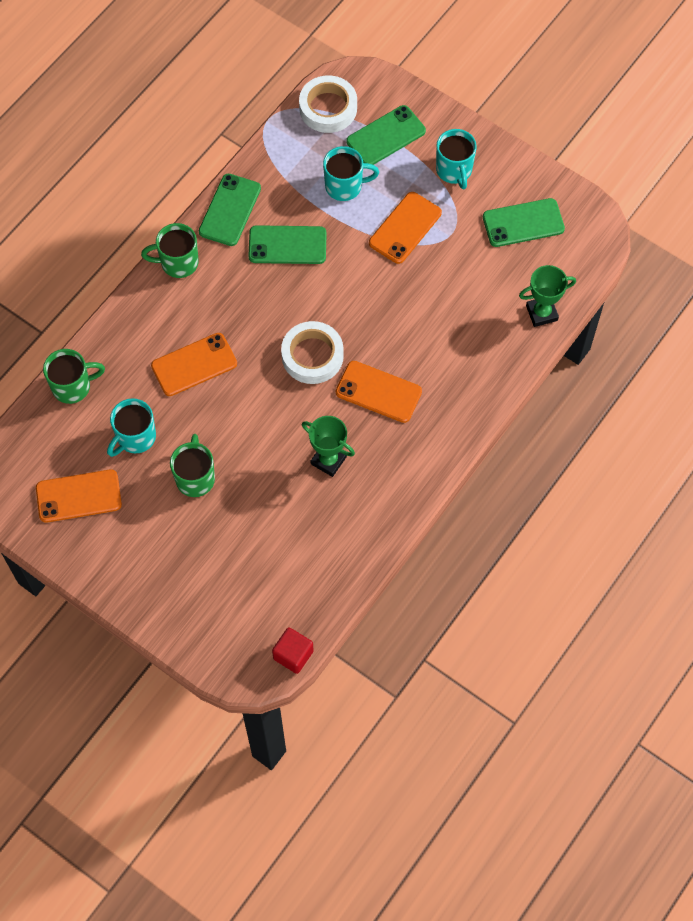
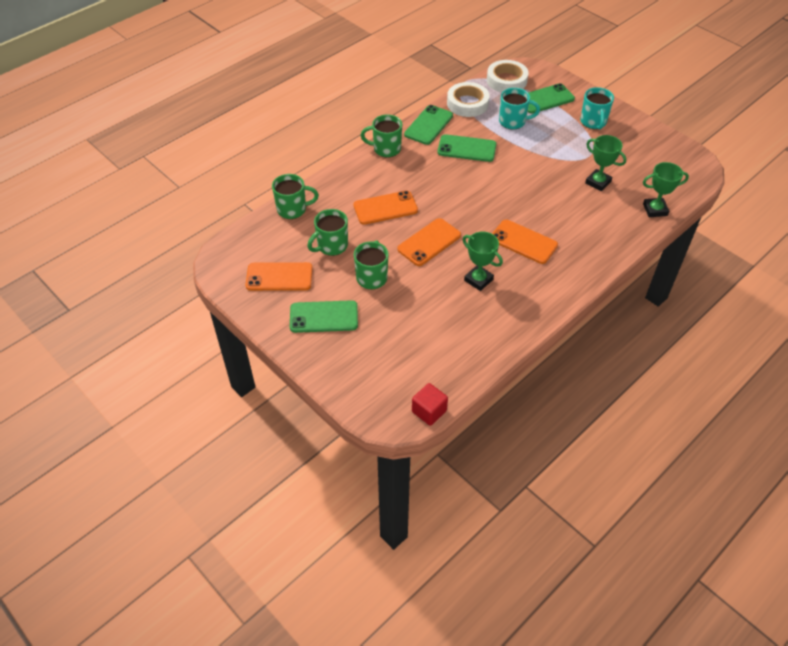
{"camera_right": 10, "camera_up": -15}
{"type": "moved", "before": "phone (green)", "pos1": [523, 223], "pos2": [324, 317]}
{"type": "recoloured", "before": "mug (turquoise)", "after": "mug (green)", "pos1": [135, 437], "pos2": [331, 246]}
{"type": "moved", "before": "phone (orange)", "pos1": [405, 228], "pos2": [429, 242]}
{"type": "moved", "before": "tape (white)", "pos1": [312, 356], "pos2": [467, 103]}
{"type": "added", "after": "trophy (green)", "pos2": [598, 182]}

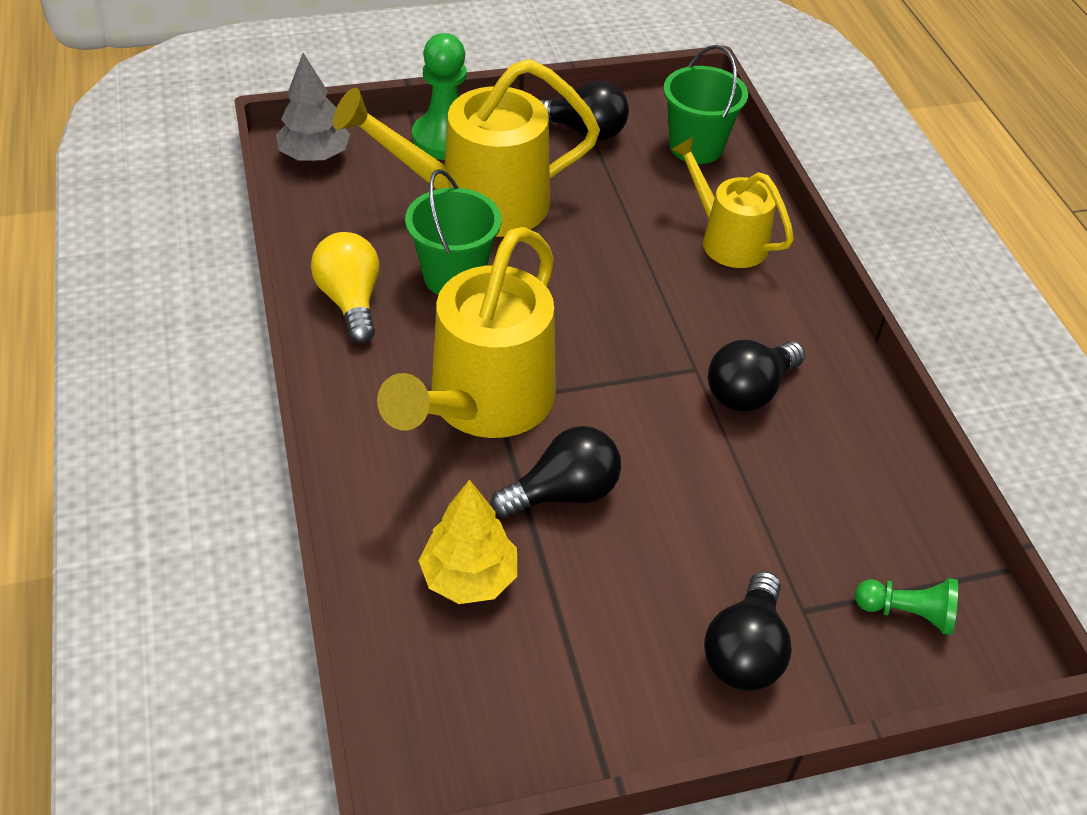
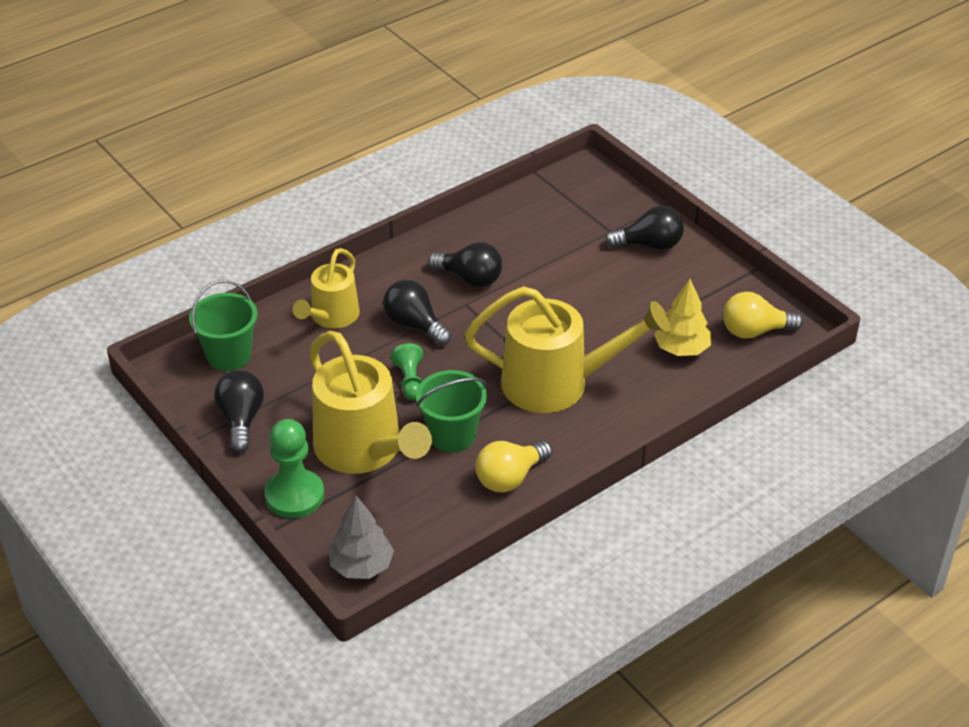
{"camera_right": -110, "camera_up": -5}
{"type": "moved", "before": "light bulb (black)", "pos1": [563, 493], "pos2": [414, 325]}
{"type": "moved", "before": "pawn (green)", "pos1": [907, 613], "pos2": [410, 381]}
{"type": "added", "after": "light bulb (yellow)", "pos2": [754, 331]}

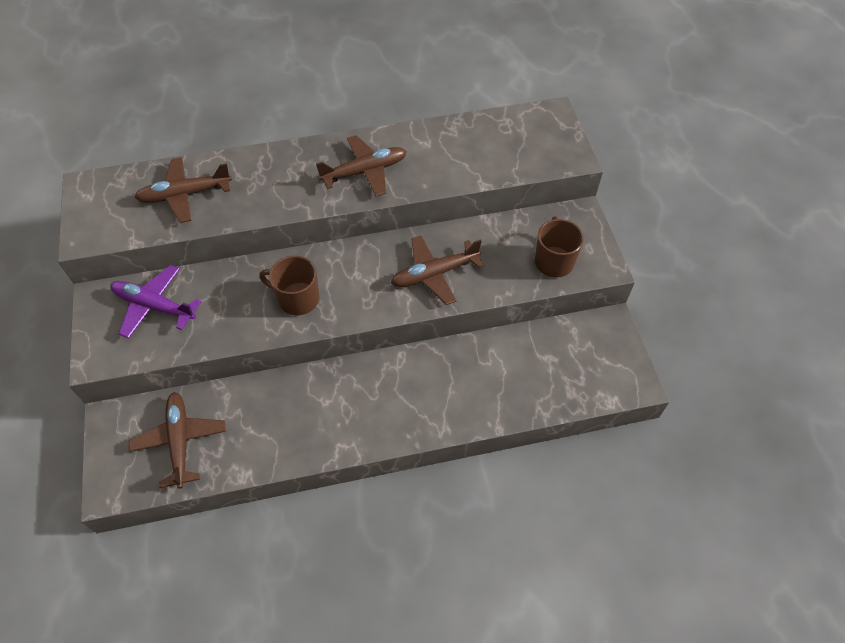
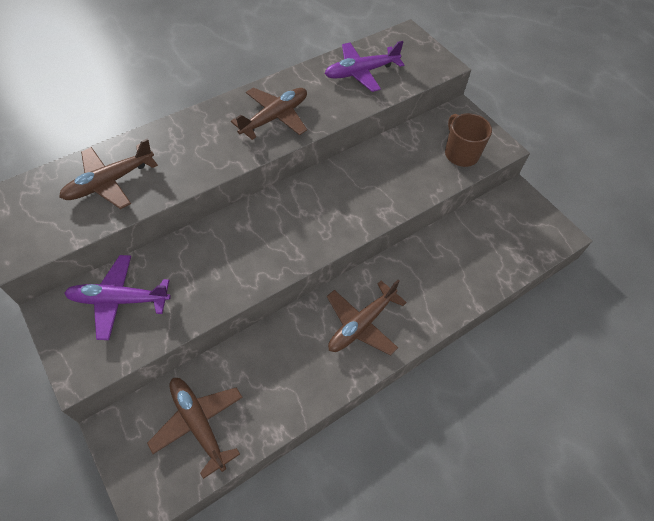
{"camera_right": -25, "camera_up": 0}
{"type": "added", "after": "plane (purple)", "pos2": [361, 72]}
{"type": "moved", "before": "plane (brown)", "pos1": [434, 274], "pos2": [362, 324]}
{"type": "removed", "before": "mug (brown)", "pos1": [297, 299]}

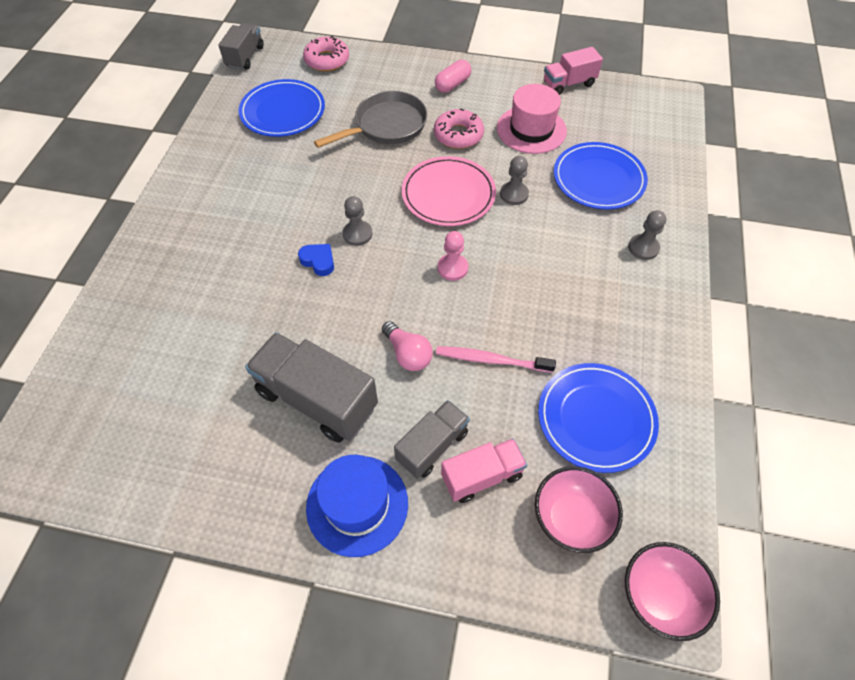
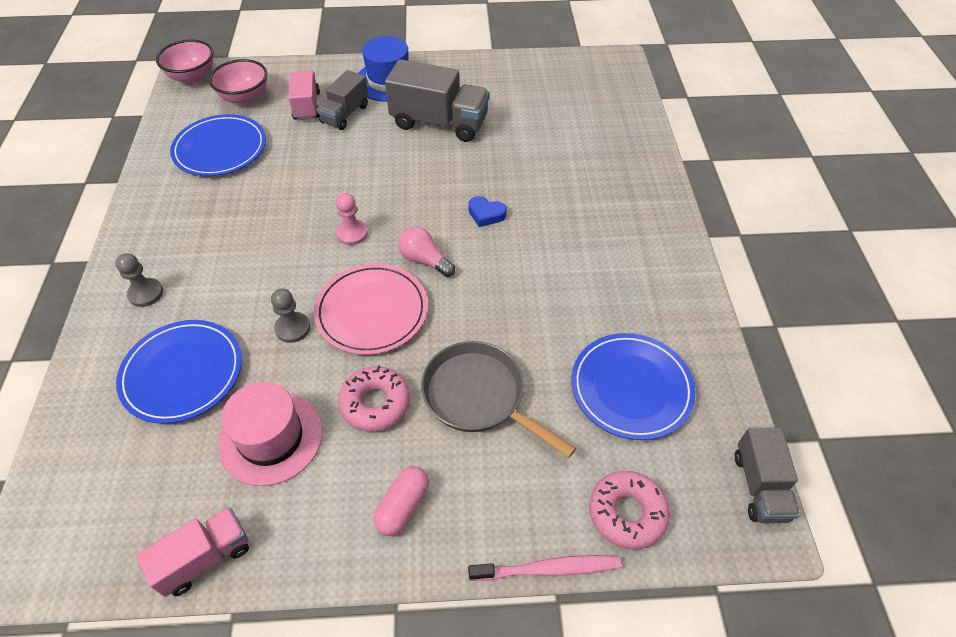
{"camera_right": 165, "camera_up": -5}
{"type": "turned", "before": "truck (pink)", "pos1": [482, 476], "pos2": [307, 106], "turn": 120}
{"type": "moved", "before": "light bulb (pink)", "pos1": [408, 354], "pos2": [424, 260]}
{"type": "turned", "before": "pan (grey)", "pos1": [386, 126], "pos2": [479, 396], "turn": 90}
{"type": "moved", "before": "toothbrush (pink)", "pos1": [491, 360], "pos2": [548, 569]}
{"type": "removed", "before": "pawn (grey)", "pos1": [357, 234]}

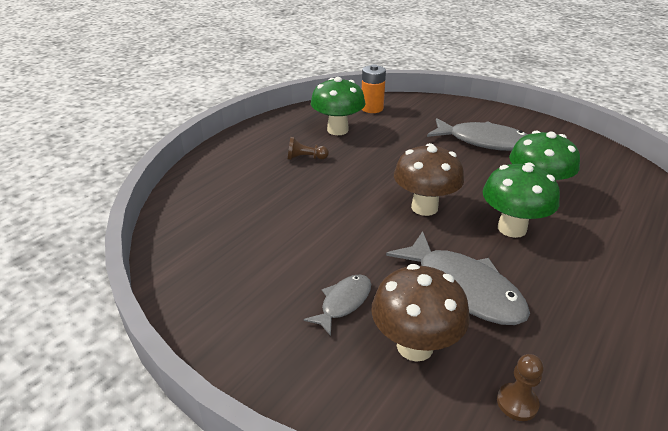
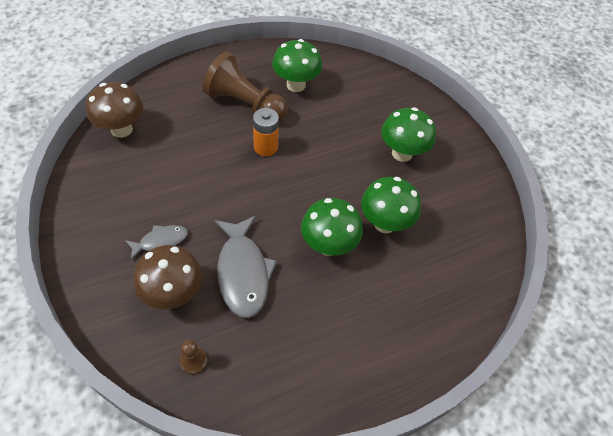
{"camera_right": 25, "camera_up": 20}
{"type": "moved", "before": "mushroom (brown)", "pos1": [424, 207], "pos2": [121, 129]}
{"type": "resized", "before": "pawn (brown)", "pos1": [305, 158], "pos2": [245, 104], "scale": 2.37}
{"type": "moved", "before": "battery (orange)", "pos1": [372, 108], "pos2": [266, 147]}
{"type": "replaced", "before": "fish (grey)", "after": "mushroom (green)", "pos1": [484, 142], "pos2": [402, 153]}

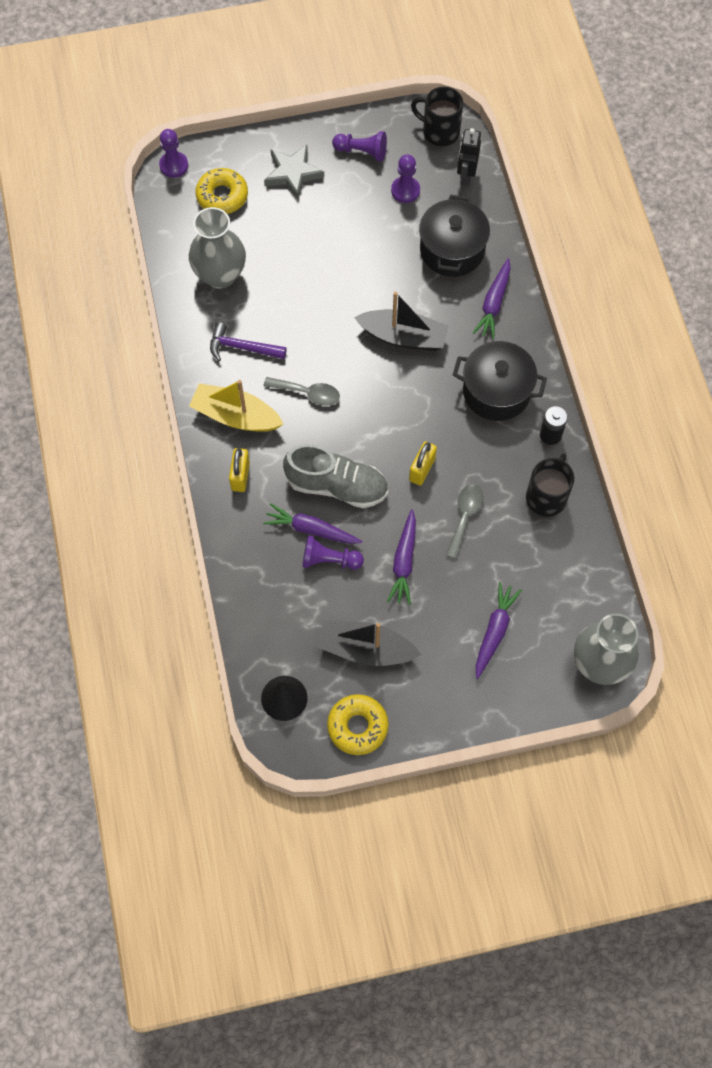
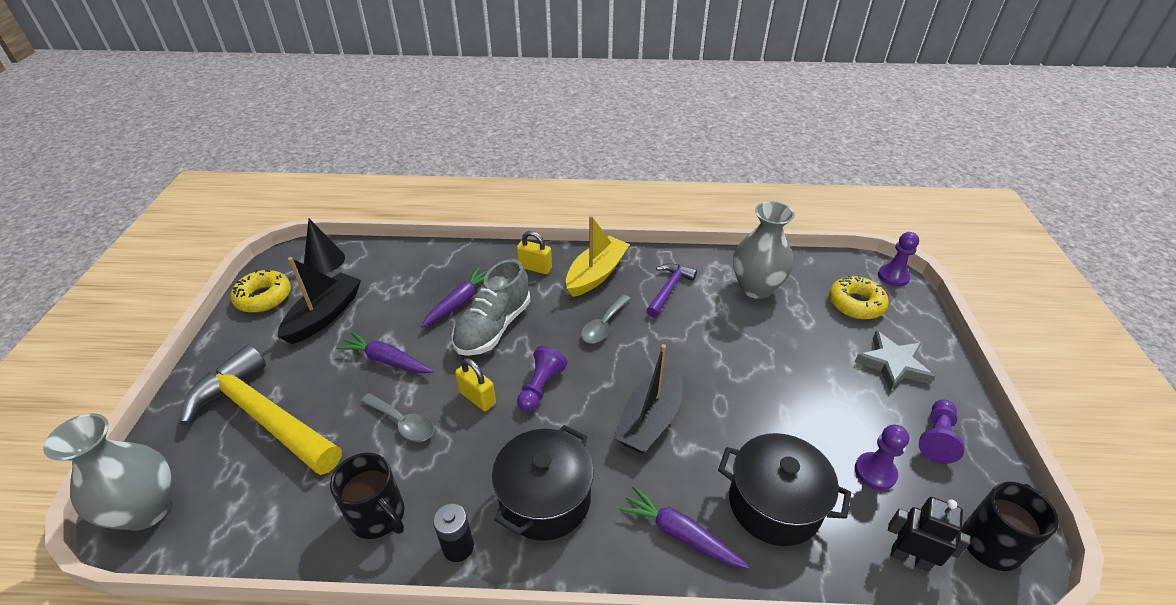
{"camera_right": 105, "camera_up": -25}
{"type": "replaced", "before": "carrot (purple)", "after": "hammer (yellow)", "pos1": [494, 631], "pos2": [263, 416]}
{"type": "moved", "before": "pawn (purple)", "pos1": [329, 560], "pos2": [540, 387]}

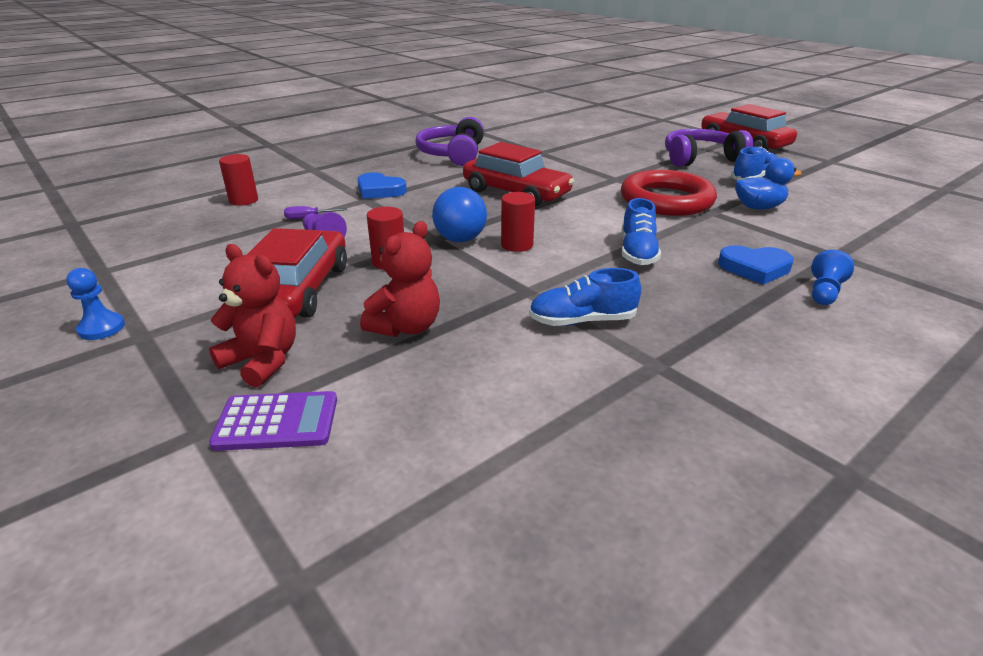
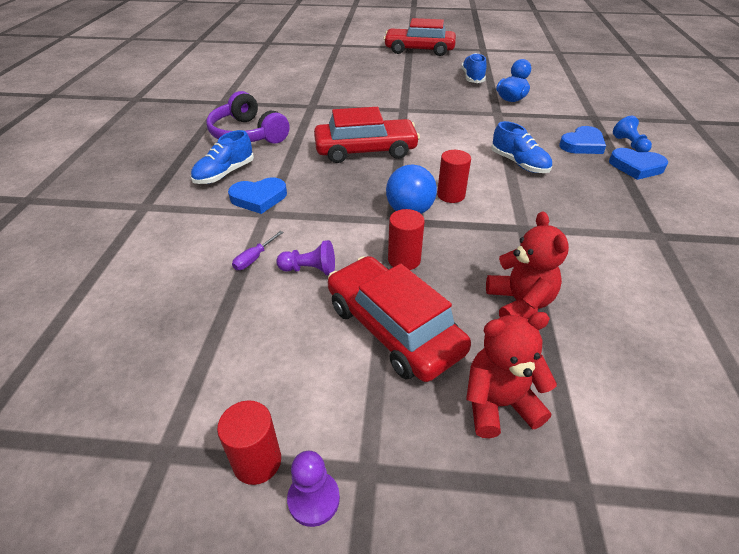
{"camera_right": -45, "camera_up": 10}
{"type": "moved", "before": "shoe (blue)", "pos1": [582, 321], "pos2": [224, 174]}
{"type": "moved", "before": "cylinder (red)", "pos1": [243, 200], "pos2": [257, 461]}
{"type": "recoloured", "before": "pawn (blue)", "after": "pawn (purple)", "pos1": [101, 328], "pos2": [313, 499]}
{"type": "added", "after": "heart (blue)", "pos2": [636, 167]}
{"type": "removed", "before": "calculator (purple)", "pos1": [277, 422]}
{"type": "removed", "before": "ring (red)", "pos1": [666, 200]}
{"type": "removed", "before": "headphones (purple)", "pos1": [700, 158]}

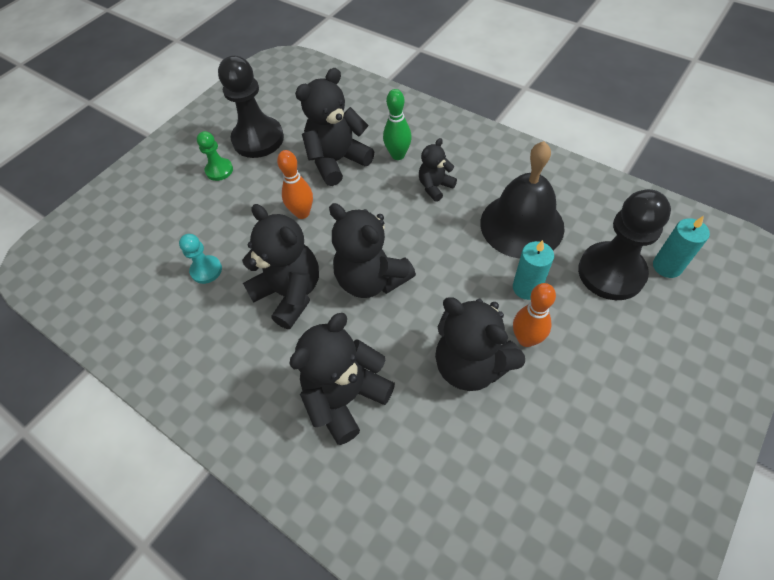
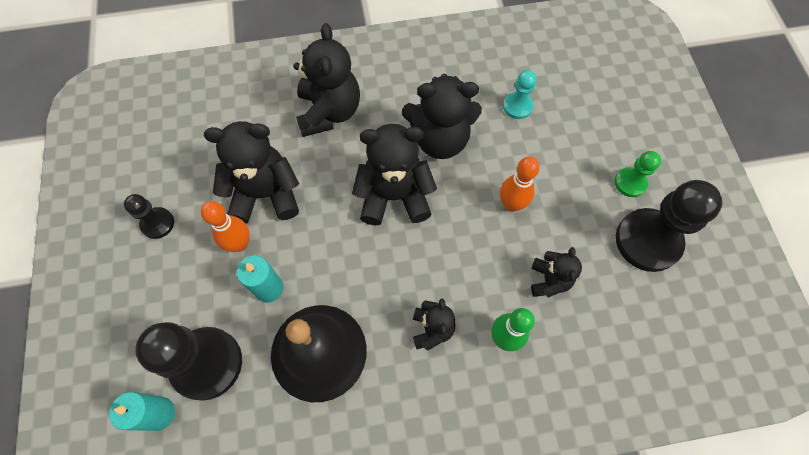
{"camera_right": 130, "camera_up": 10}
{"type": "added", "after": "pawn (black)", "pos2": [157, 223]}
{"type": "resized", "before": "teddy bear (black)", "pos1": [337, 161], "pos2": [549, 280], "scale": 0.55}

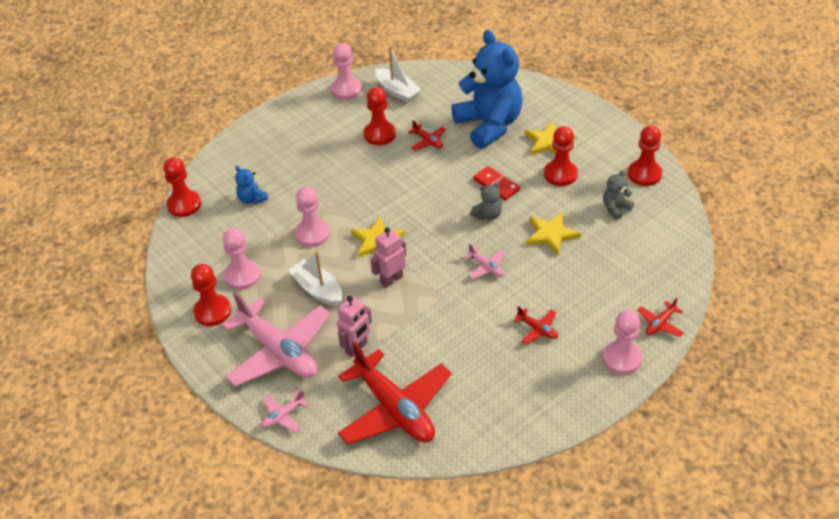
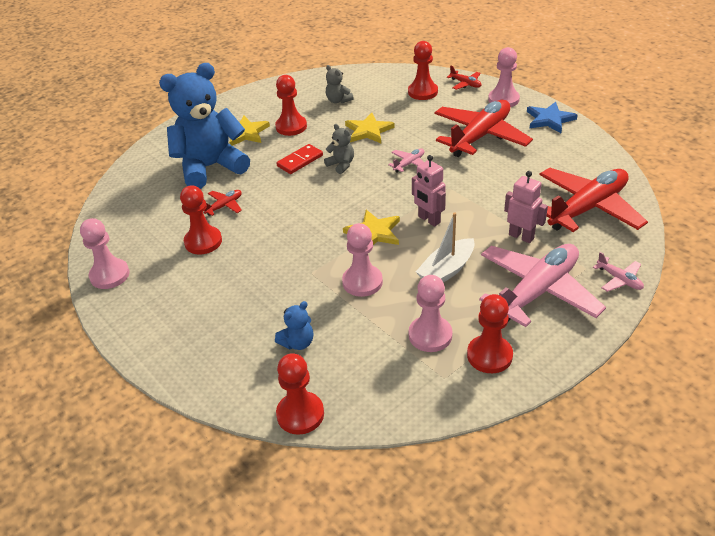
{"camera_right": -90, "camera_up": -5}
{"type": "moved", "before": "pawn (red)", "pos1": [644, 174], "pos2": [422, 92]}
{"type": "resized", "before": "plane (red)", "pos1": [537, 329], "pos2": [480, 136], "scale": 2.4}
{"type": "added", "after": "star (blue)", "pos2": [549, 119]}
{"type": "removed", "before": "boat (white)", "pos1": [397, 91]}

